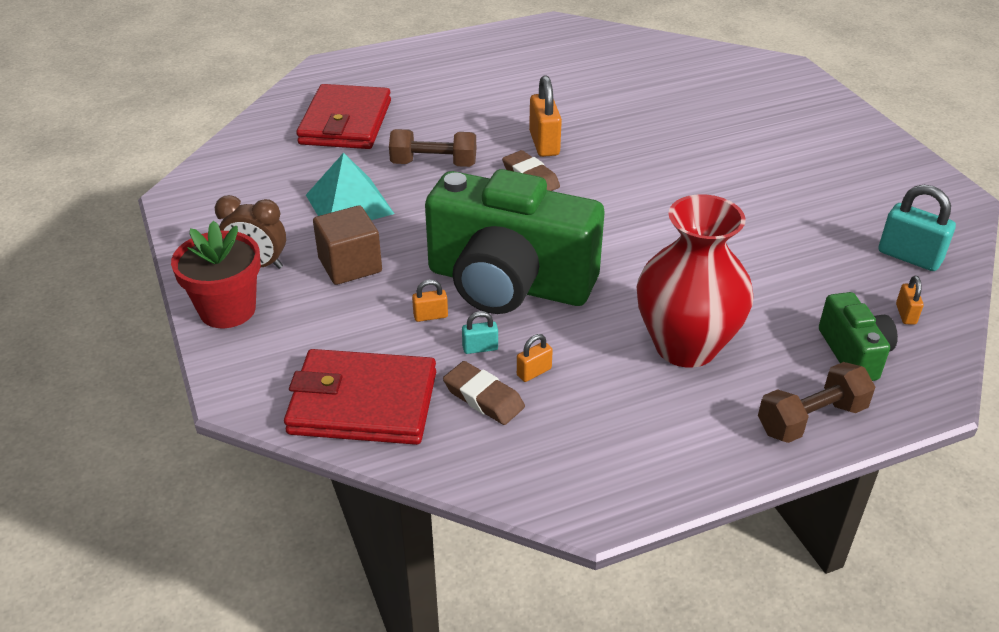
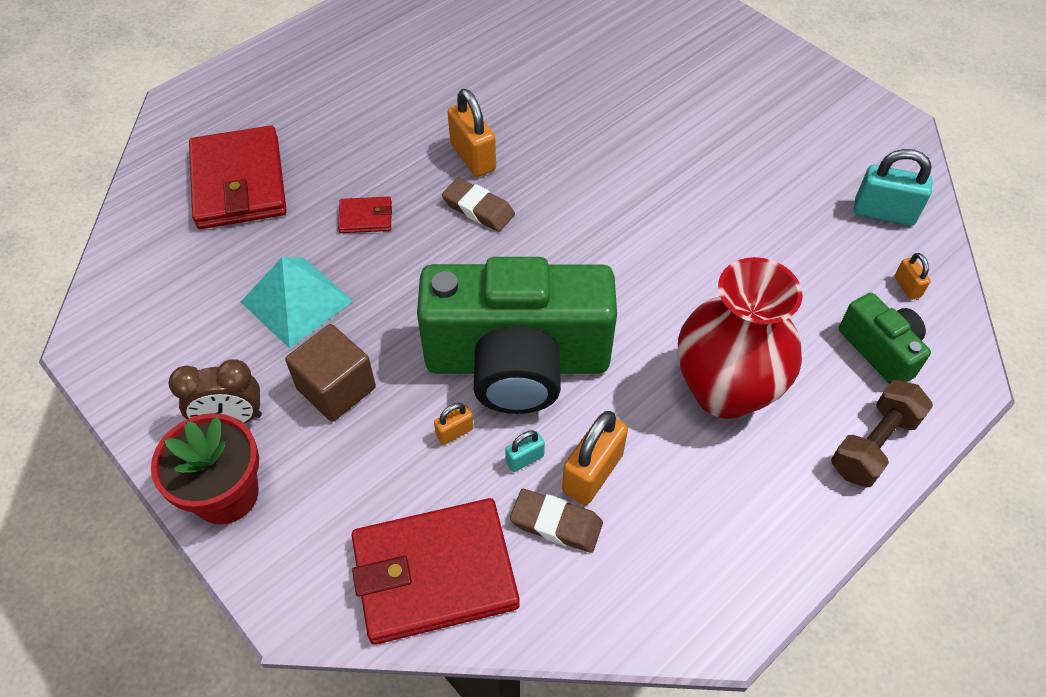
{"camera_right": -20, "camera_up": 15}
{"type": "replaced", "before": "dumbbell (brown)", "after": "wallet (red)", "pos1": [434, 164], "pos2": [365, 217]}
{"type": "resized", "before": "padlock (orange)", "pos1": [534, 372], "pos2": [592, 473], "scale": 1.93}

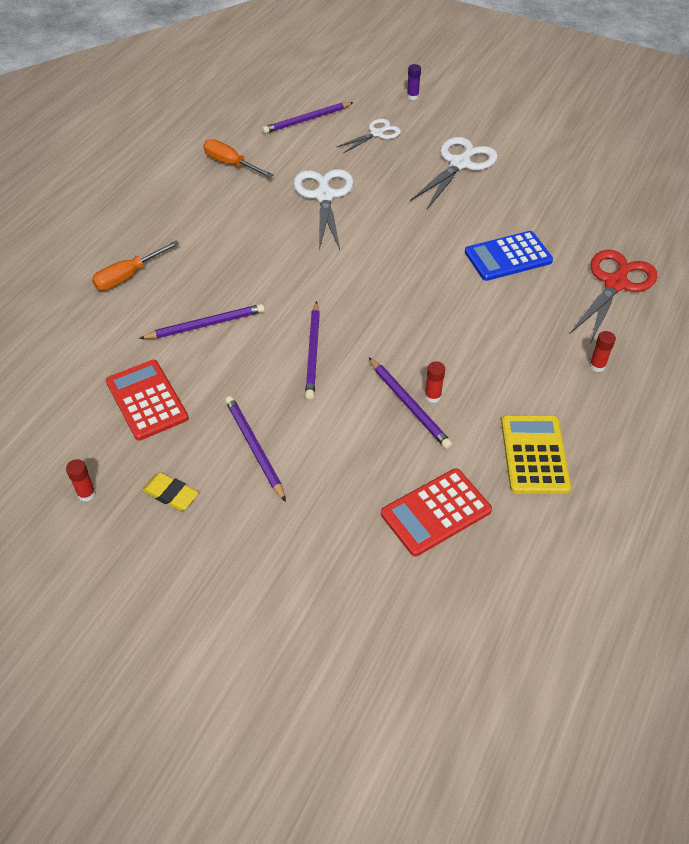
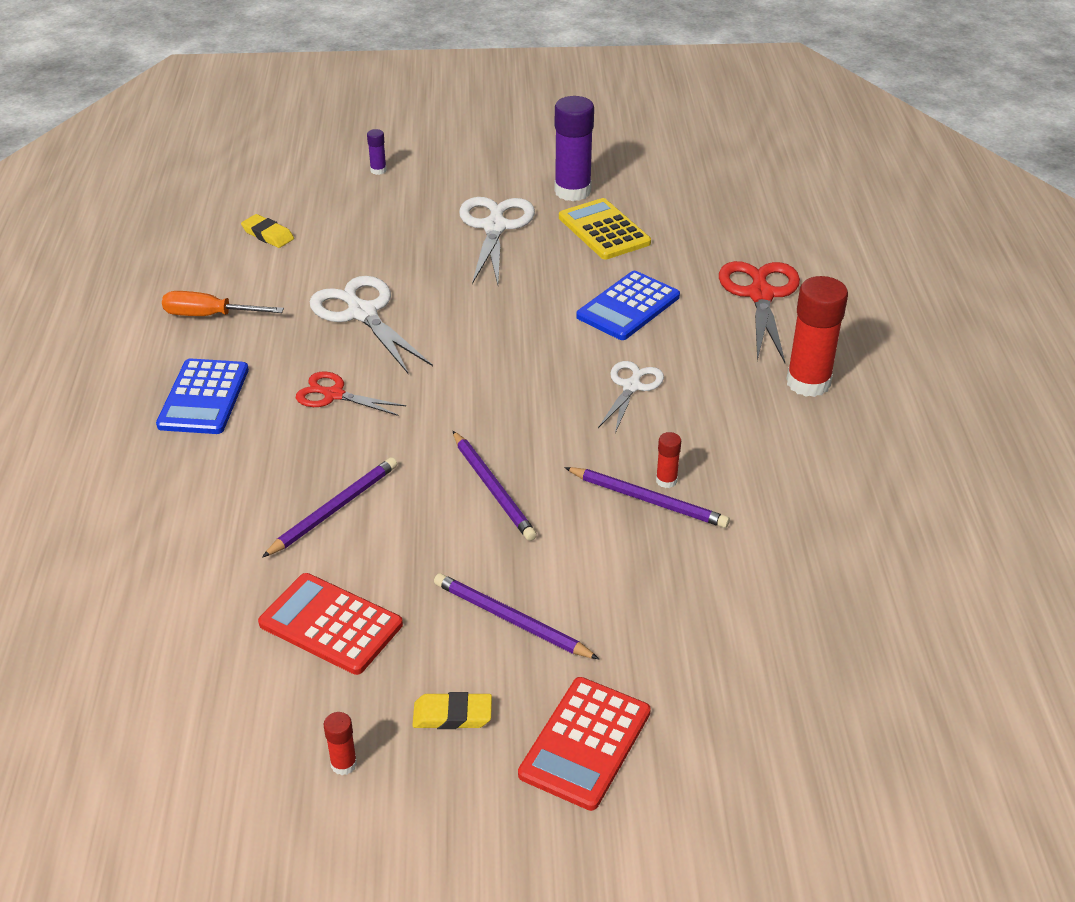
{"camera_right": -30, "camera_up": -10}
{"type": "added", "after": "calculator (blue)", "pos2": [203, 397]}
{"type": "replaced", "before": "pencil (purple)", "after": "eraser (yellow)", "pos1": [307, 120], "pos2": [268, 235]}
{"type": "added", "after": "scissors (red)", "pos2": [334, 395]}
{"type": "moved", "before": "calculator (red)", "pos1": [435, 512], "pos2": [585, 743]}
{"type": "added", "after": "glue stick (purple)", "pos2": [572, 191]}
{"type": "moved", "before": "calculator (yellow)", "pos1": [534, 455], "pos2": [604, 230]}
{"type": "moved", "before": "scissors (white)", "pos1": [377, 134], "pos2": [631, 386]}
{"type": "resized", "before": "glue stick (red)", "pos1": [597, 366], "pos2": [808, 383], "scale": 2.23}
{"type": "removed", "before": "screwdriver (orange)", "pos1": [128, 276]}

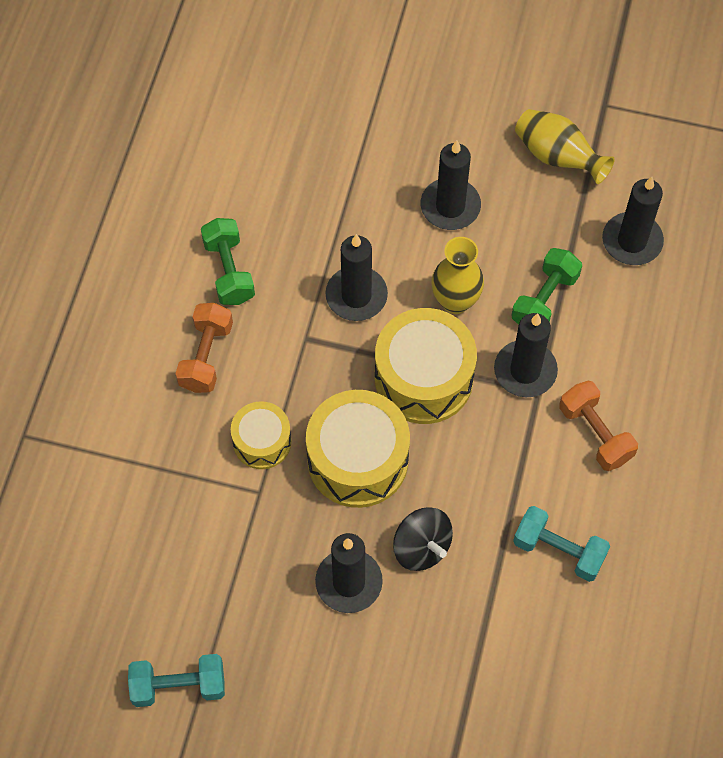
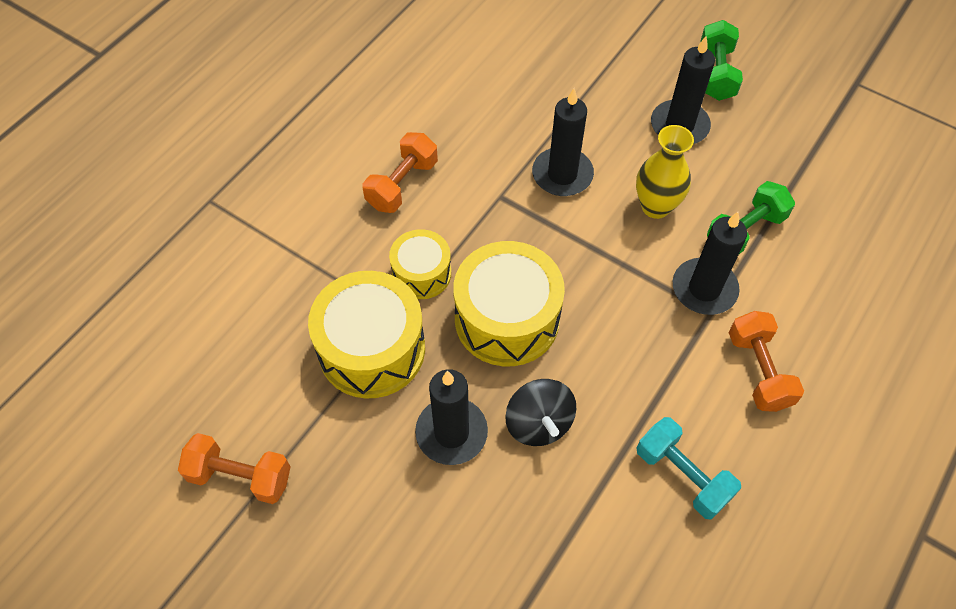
{"camera_right": 20, "camera_up": -5}
{"type": "recoloured", "before": "dumbbell (turquoise)", "after": "dumbbell (orange)", "pos1": [179, 686], "pos2": [240, 476]}
{"type": "moved", "before": "drum (yellow)", "pos1": [423, 378], "pos2": [372, 349]}
{"type": "moved", "before": "dumbbell (green)", "pos1": [229, 271], "pos2": [716, 73]}
{"type": "removed", "before": "vase (yellow)", "pos1": [557, 157]}
{"type": "removed", "before": "candle (black)", "pos1": [632, 241]}

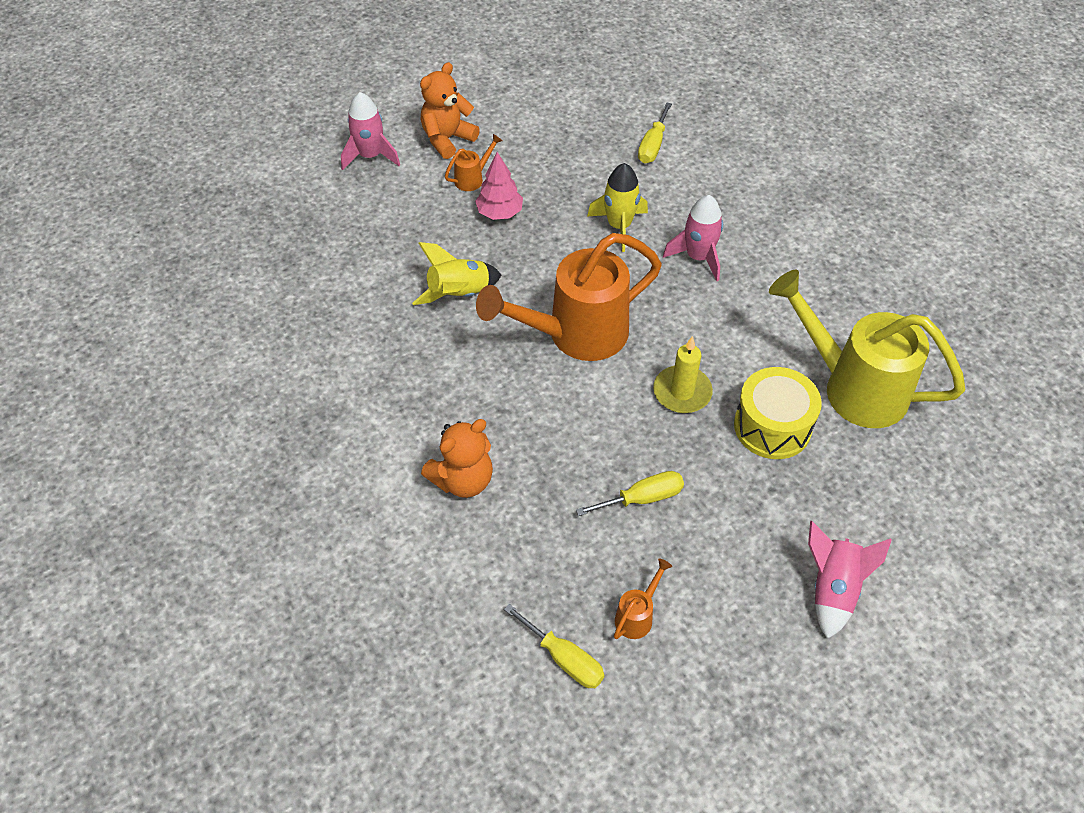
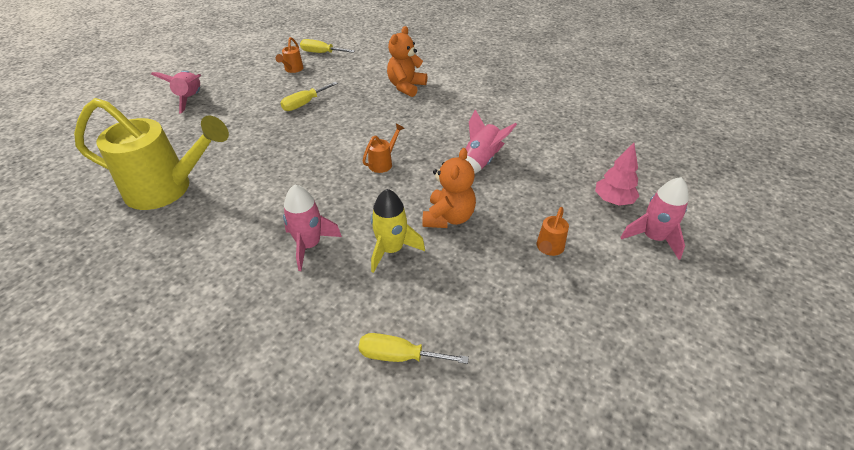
{"camera_right": 155, "camera_up": -10}
{"type": "turned", "before": "screwdriver (yellow)", "pos1": [653, 145], "pos2": [399, 356], "turn": -75}
{"type": "resized", "before": "watering can (orange)", "pos1": [576, 335], "pos2": [383, 163], "scale": 0.4}
{"type": "moved", "before": "teddy bear (orange)", "pos1": [447, 139], "pos2": [448, 217]}
{"type": "recoloured", "before": "rocket (yellow)", "after": "rocket (pink)", "pos1": [459, 294], "pos2": [480, 162]}
{"type": "moved", "before": "tree (pink)", "pos1": [499, 213], "pos2": [613, 200]}
{"type": "removed", "before": "candle (yellow)", "pos1": [682, 392]}
{"type": "removed", "before": "drum (yellow)", "pos1": [772, 426]}

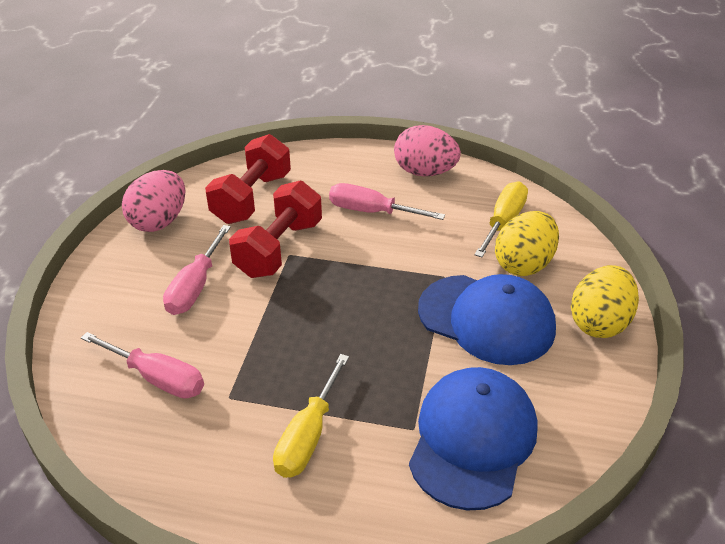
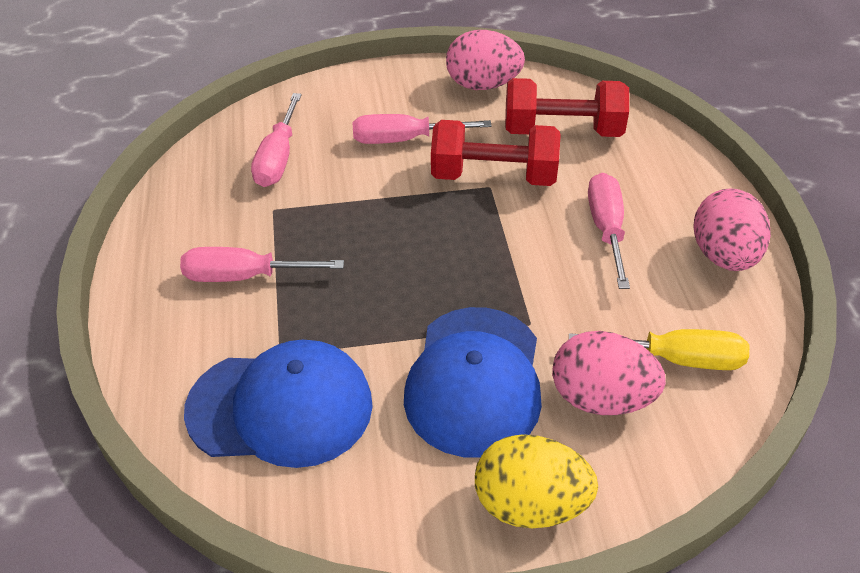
{"camera_right": 70, "camera_up": 5}
{"type": "recoloured", "before": "screwdriver (yellow)", "after": "screwdriver (pink)", "pos1": [308, 436], "pos2": [244, 276]}
{"type": "recoloured", "before": "egg (yellow)", "after": "egg (pink)", "pos1": [524, 264], "pos2": [601, 398]}

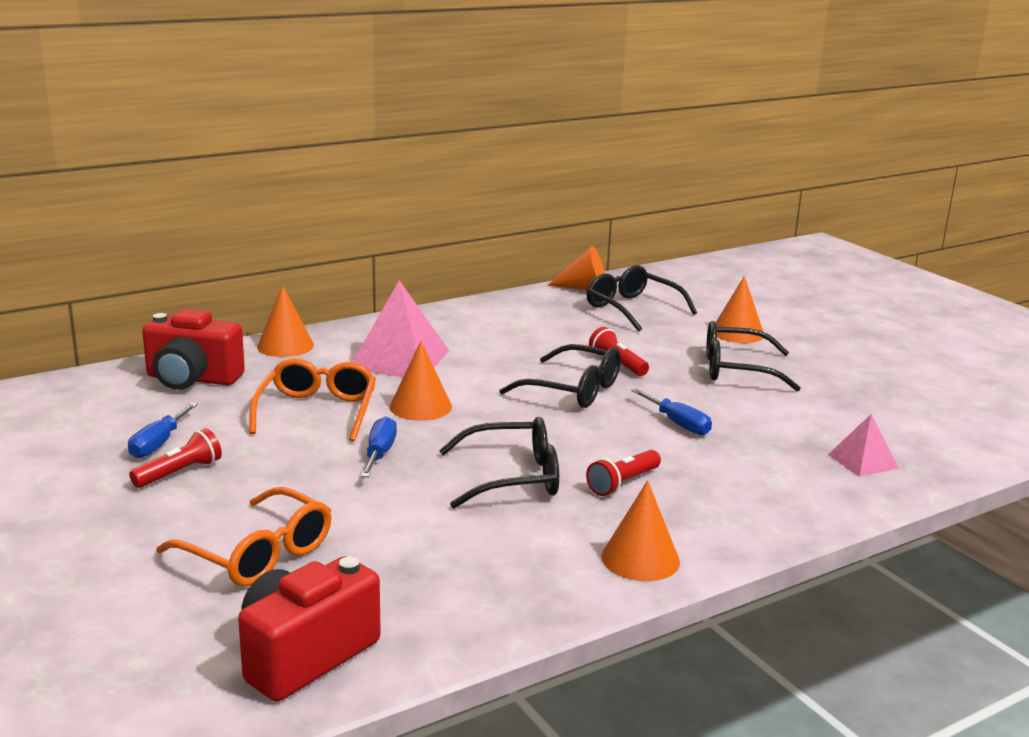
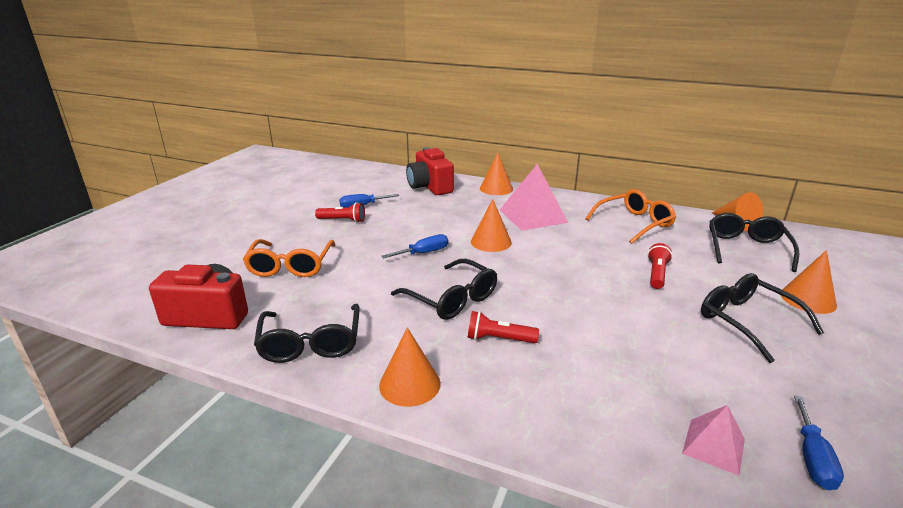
{"camera_right": 55, "camera_up": 5}
{"type": "moved", "before": "glasses (black)", "pos1": [573, 390], "pos2": [311, 343]}
{"type": "moved", "before": "glasses (orange)", "pos1": [317, 411], "pos2": [634, 223]}
{"type": "moved", "before": "screwdriver (blue)", "pos1": [678, 424], "pos2": [812, 458]}

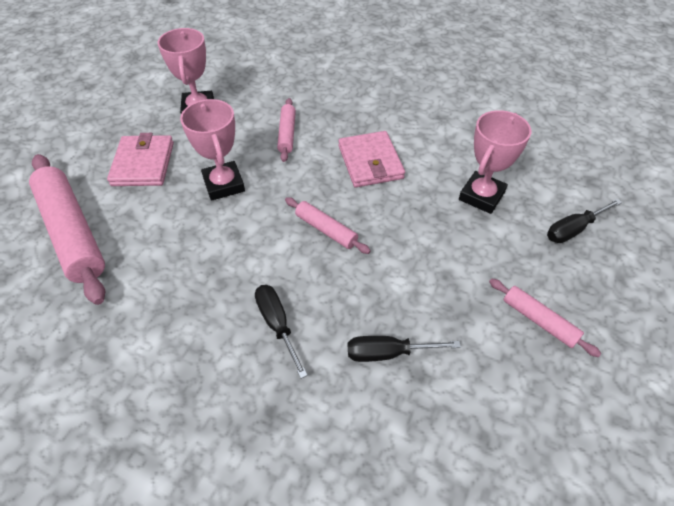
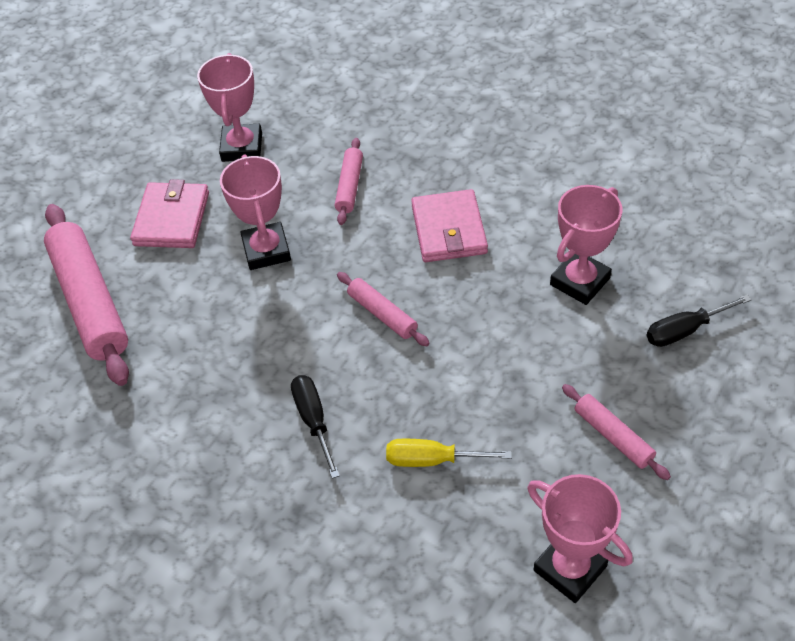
{"camera_right": 10, "camera_up": 0}
{"type": "recoloured", "before": "screwdriver (black)", "after": "screwdriver (yellow)", "pos1": [388, 353], "pos2": [433, 460]}
{"type": "added", "after": "trophy (pink)", "pos2": [570, 568]}

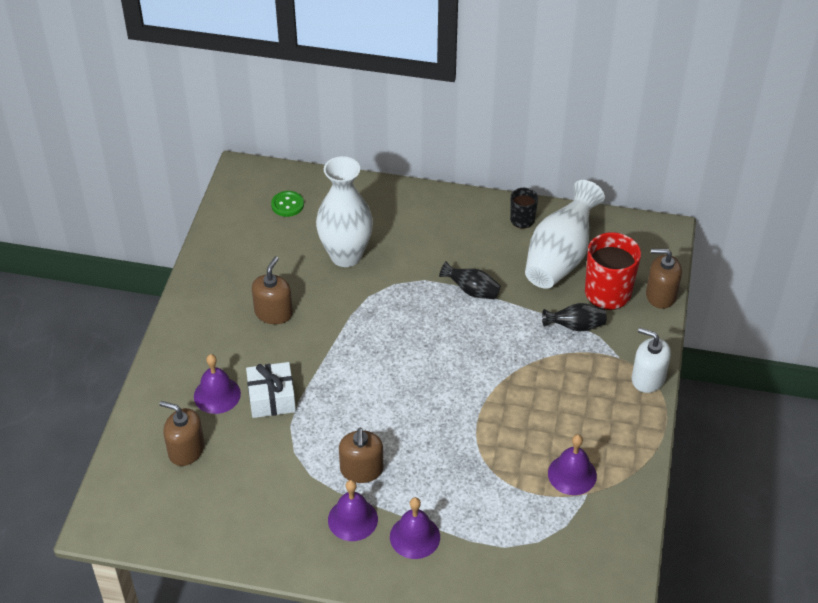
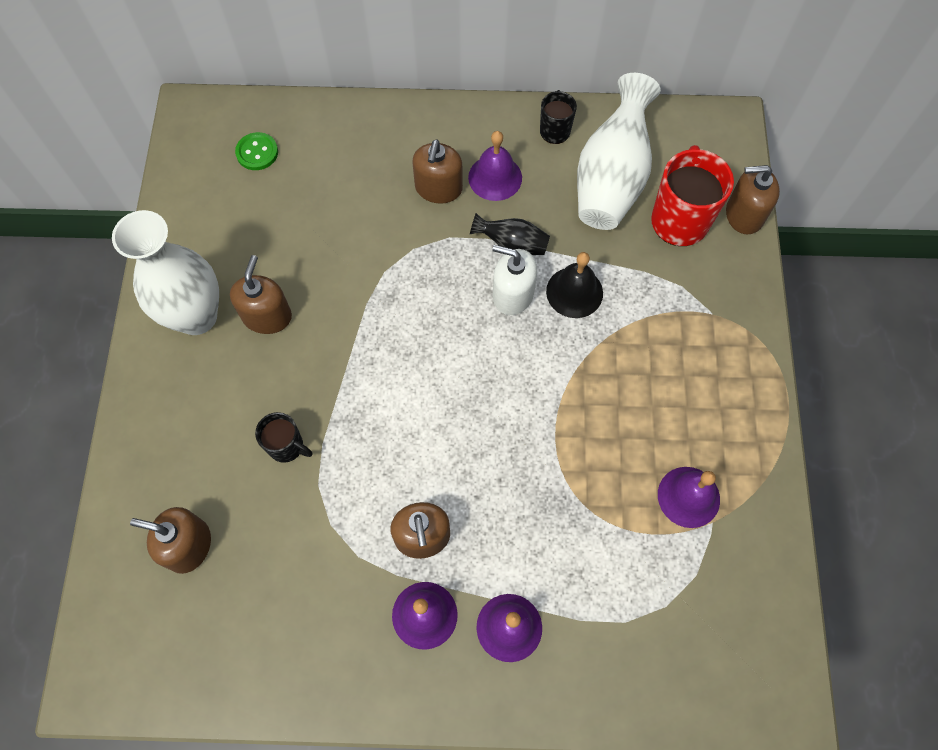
{"camera_right": -10, "camera_up": 20}
{"type": "moved", "before": "vase (white)", "pos1": [346, 256], "pos2": [196, 316]}
{"type": "replaced", "before": "gift (white)", "after": "mug (black)", "pos1": [272, 398], "pos2": [287, 446]}
{"type": "added", "after": "soap dispenser (brown)", "pos2": [438, 188]}
{"type": "moved", "before": "bell (purple)", "pos1": [217, 395], "pos2": [495, 177]}
{"type": "moved", "before": "soap dispenser (white)", "pos1": [648, 378], "pos2": [512, 294]}
{"type": "added", "after": "bell (black)", "pos2": [574, 292]}
{"type": "removed", "before": "vase (black)", "pos1": [575, 326]}

